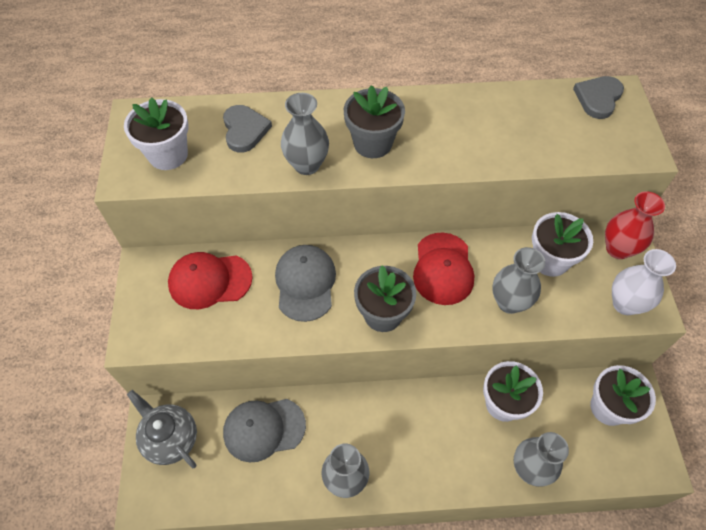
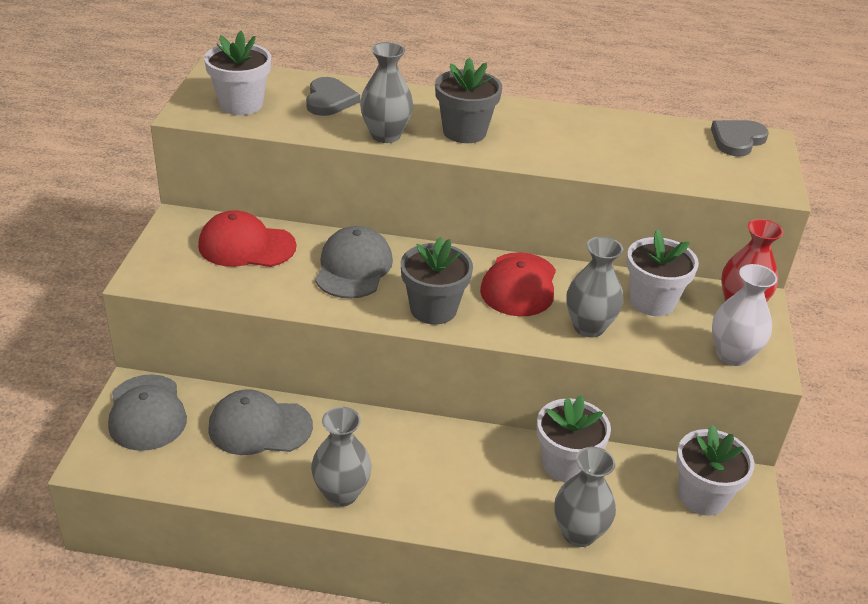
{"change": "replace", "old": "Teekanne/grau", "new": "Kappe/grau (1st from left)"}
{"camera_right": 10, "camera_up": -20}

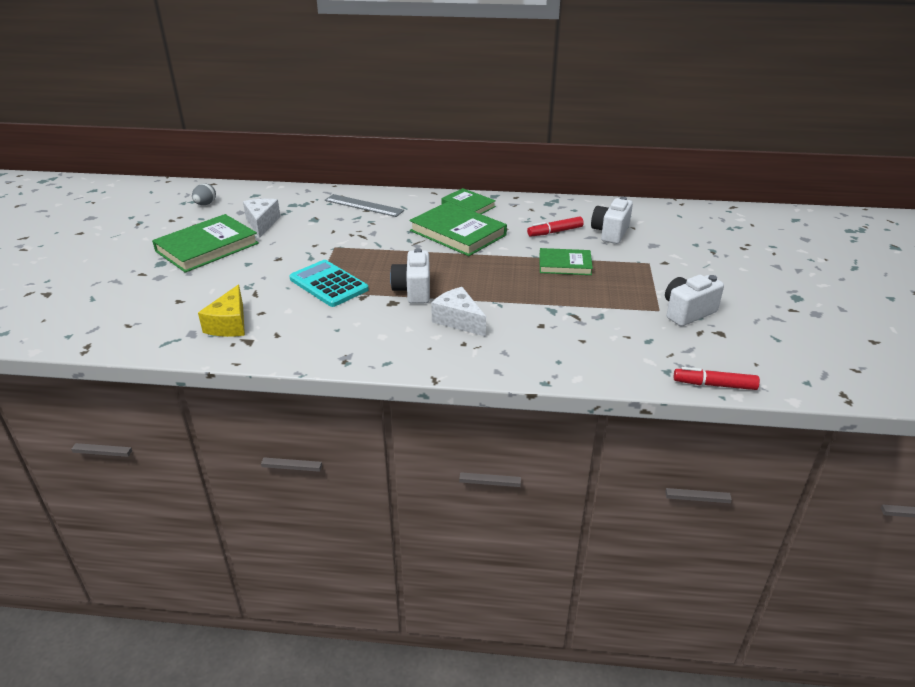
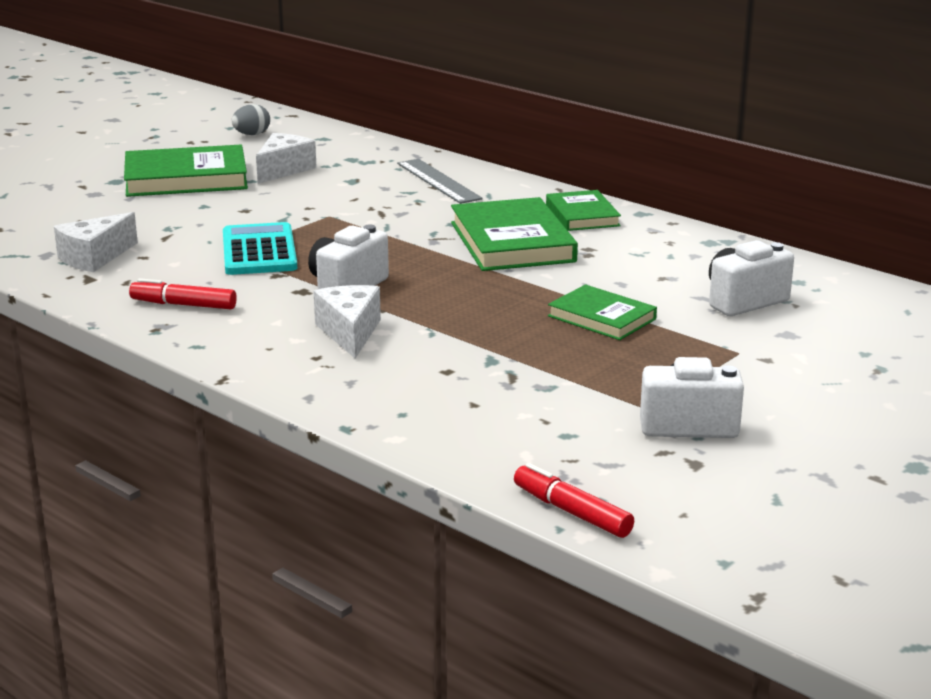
{"change": "recolor", "old": "Käse/gelb", "new": "Käse/weiß (1st from left)"}
{"change": "move", "old": "Filzstift/rot (1st from left)"}
{"camera_right": 35, "camera_up": -10}

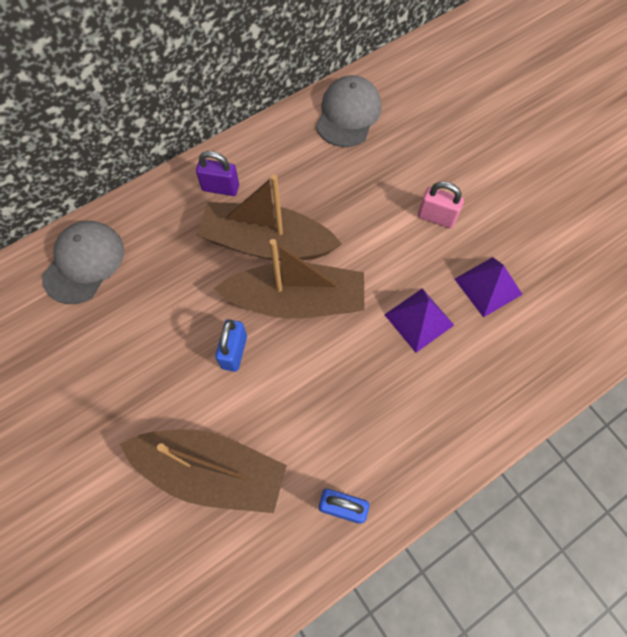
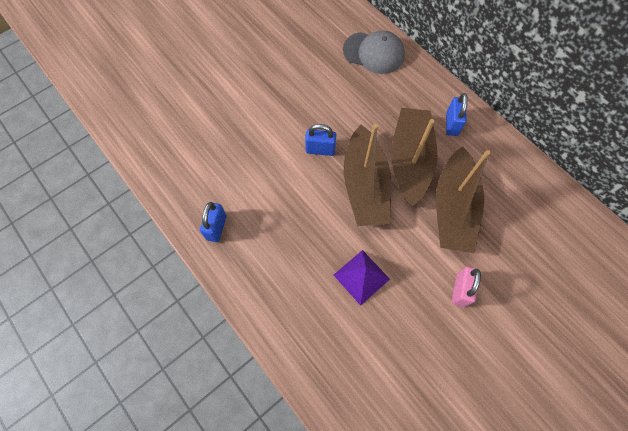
{"change": "move", "old": "Boot/braun (1st from left in the first image)", "new": "Boot/braun (3rd from left)"}
{"change": "recolor", "old": "Vorhängeschloss/lila", "new": "Vorhängeschloss/blau (3rd from left)"}
{"change": "delete", "old": "Kappe/grau (2nd from left)"}
{"change": "delete", "old": "Pyramide/lila (2nd from left)"}
{"camera_right": 85, "camera_up": 0}

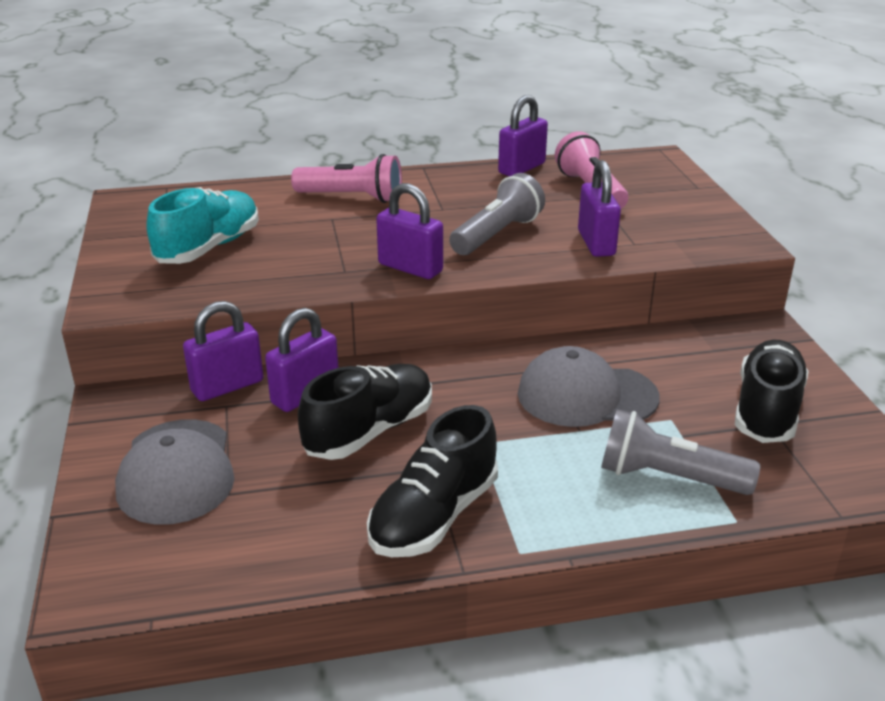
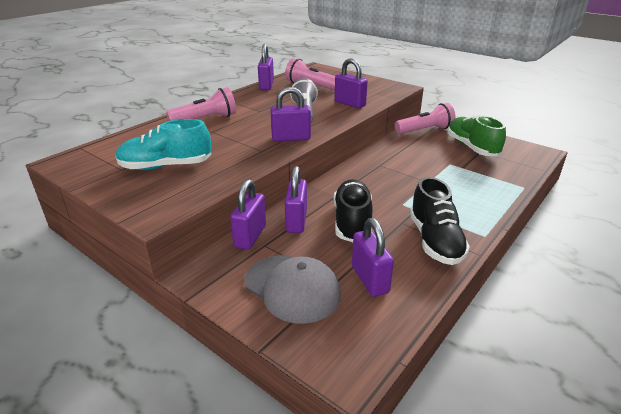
{"change": "rotate", "old": "Schuh/türkis", "degrees": -90}
{"change": "delete", "old": "Kappe/grau (2nd from left)"}
{"change": "delete", "old": "Taschenlampe/grau (2nd from left)"}
{"change": "recolor", "old": "Schuh/schwarz (3rd from left)", "new": "Schuh/grün"}
{"change": "insert", "new": "Vorhängeschloss/lila (6th from left)"}
{"change": "insert", "new": "Taschenlampe/rosa (3rd from left)"}
{"camera_right": -40, "camera_up": 0}

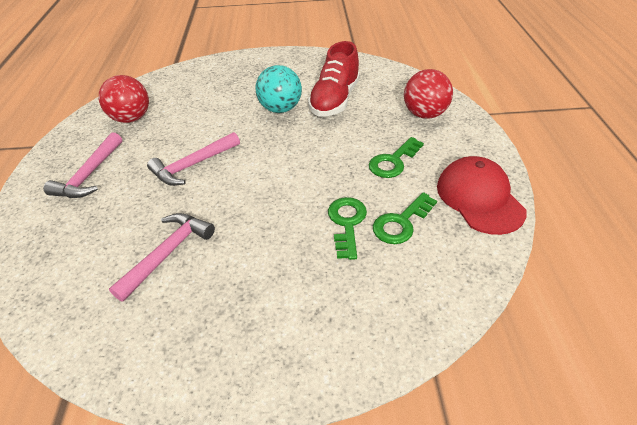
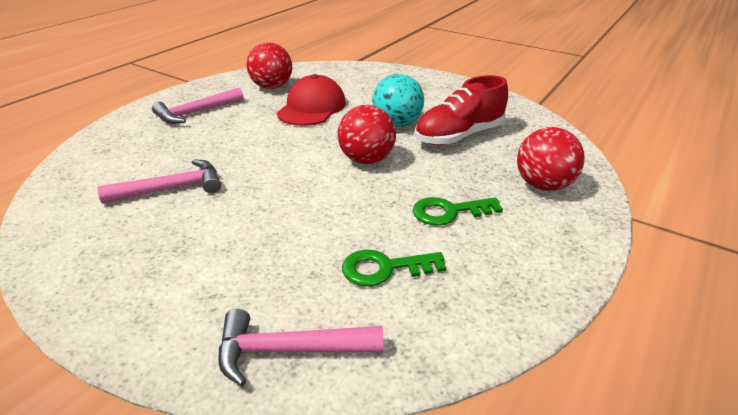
{"change": "move", "old": "Hammer/rosa (3rd from left)"}
{"change": "delete", "old": "Schlüssel/grün (1st from left)"}
{"change": "move", "old": "Kappe/rot"}
{"change": "insert", "new": "Ball/rot (2nd from left)"}
{"camera_right": 35, "camera_up": -10}

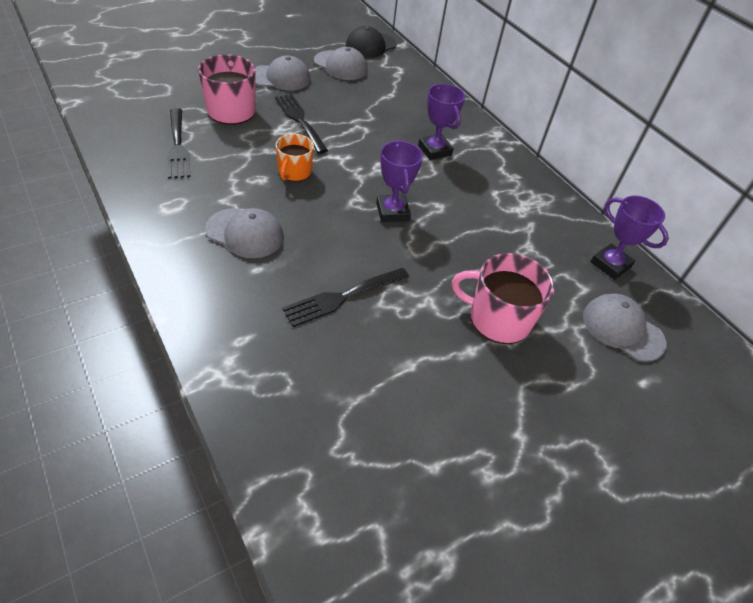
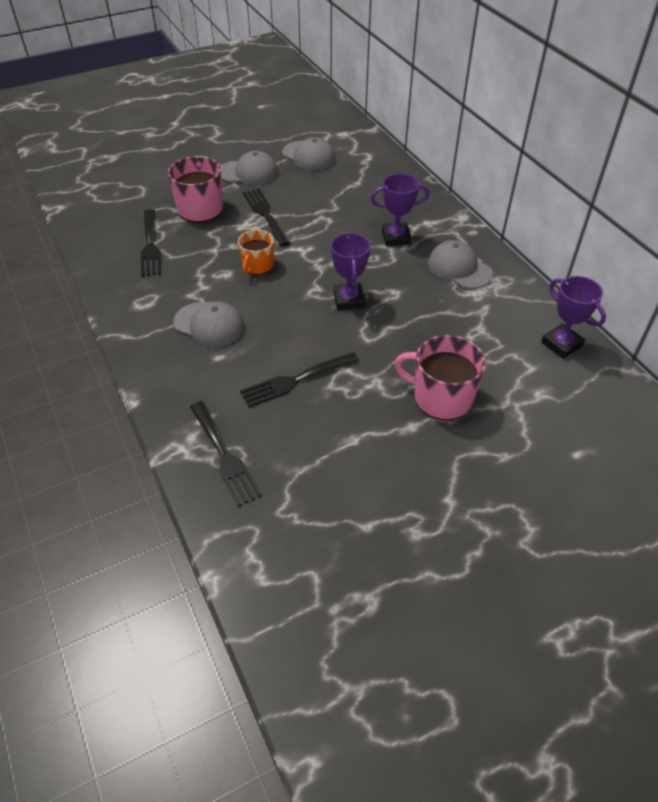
{"change": "delete", "old": "Kappe/schwarz"}
{"change": "rotate", "old": "Pokal/lila (2nd from left)", "degrees": -75}
{"change": "move", "old": "Kappe/grau (4th from left)"}
{"change": "insert", "new": "Gabel/schwarz (2nd from left)"}
{"camera_right": 10, "camera_up": 0}

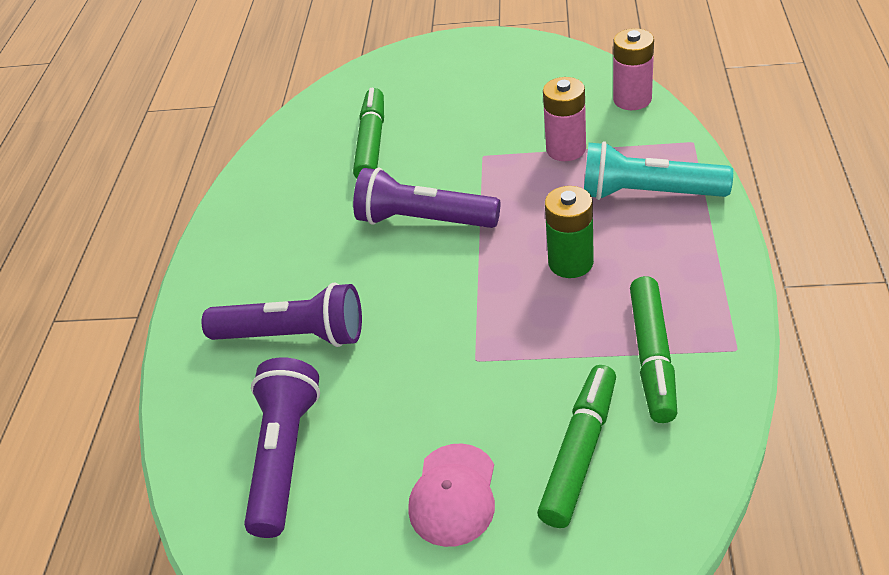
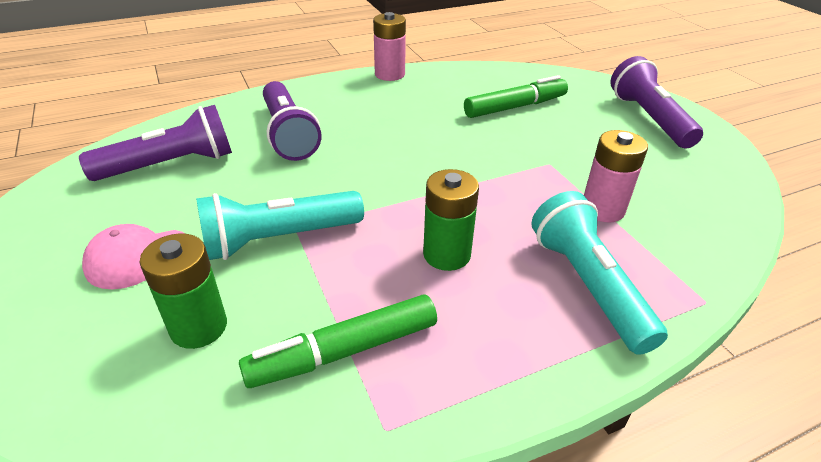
{"change": "move", "old": "Taschenlampe/lila (3rd from left)"}
{"change": "replace", "old": "Filzstift/grün (2nd from left)", "new": "Batterie/grün (1st from left)"}
{"change": "move", "old": "Batterie/rosa (2nd from left in the first image)", "new": "Batterie/rosa (1st from left)"}
{"change": "insert", "new": "Taschenlampe/türkis (1st from left)"}
{"camera_right": 55, "camera_up": -5}

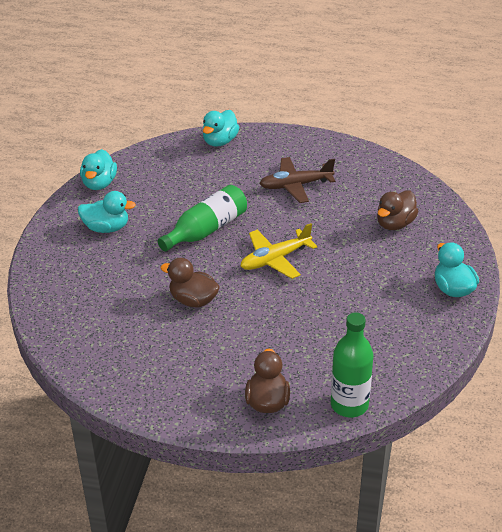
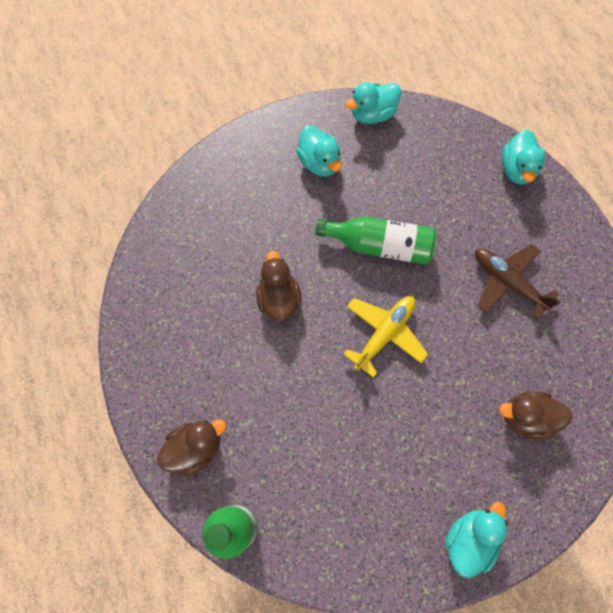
{"change": "rotate", "old": "Ente/türkis (3rd from left in the first image)", "degrees": -75}
{"change": "rotate", "old": "Flugzeug/gelb", "degrees": 105}
{"camera_right": 55, "camera_up": 30}

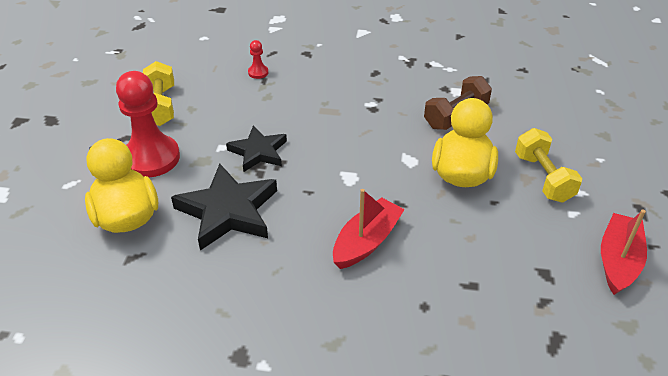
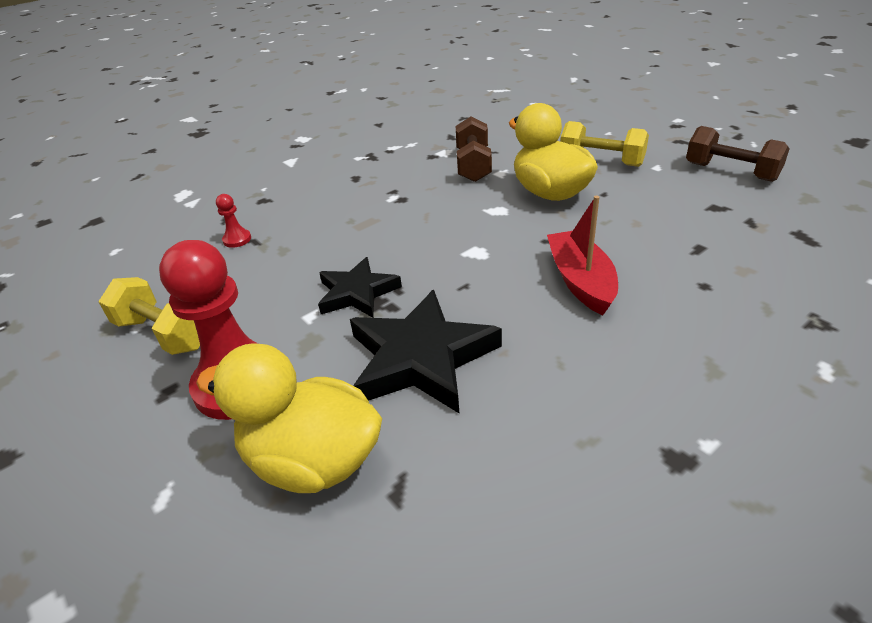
{"change": "replace", "old": "Boot/rot (2nd from left)", "new": "Hantel/braun (2nd from left)"}
{"camera_right": -45, "camera_up": -5}

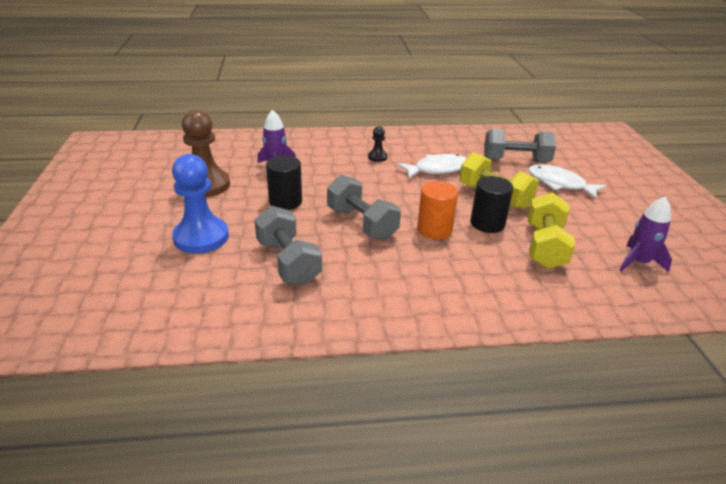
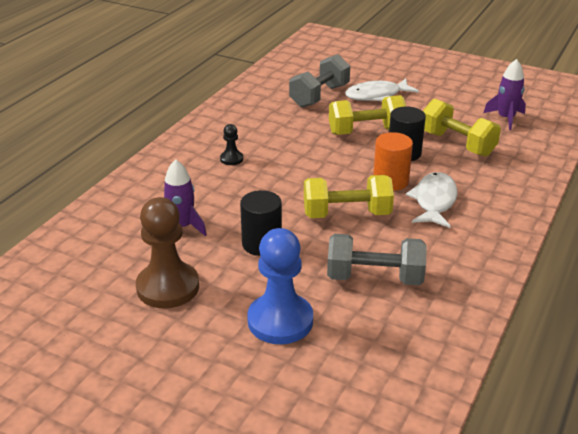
{"change": "recolor", "old": "Hantel/grau (2nd from left)", "new": "Hantel/gelb (1st from left)"}
{"change": "move", "old": "Fisch/weiß (1st from left in the first image)", "new": "Fisch/weiß (2nd from left)"}
{"camera_right": -55, "camera_up": 0}

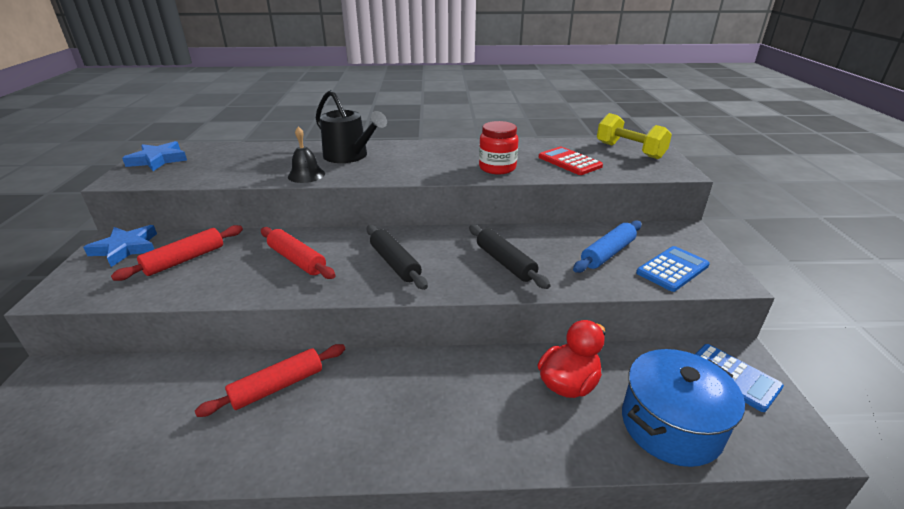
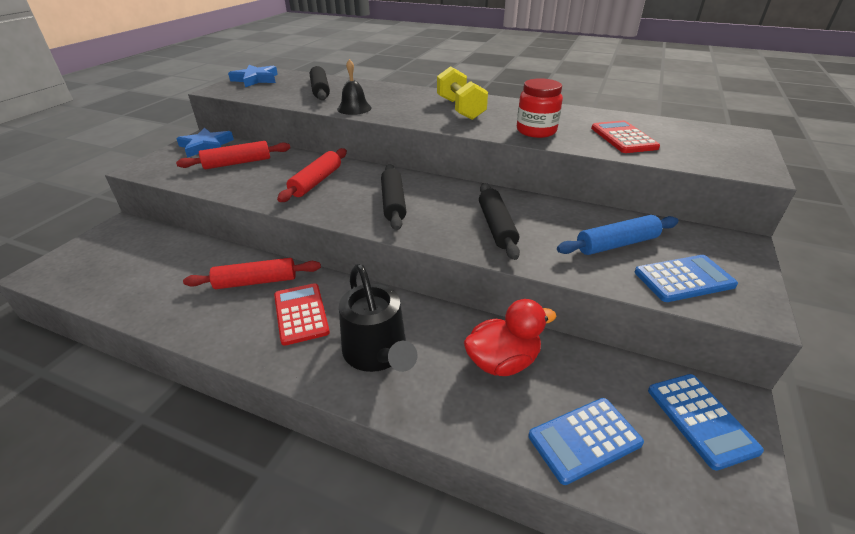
{"change": "rotate", "old": "Nudelholz/rot (3rd from left)", "degrees": 45}
{"change": "move", "old": "Gießkanne/schwarz"}
{"change": "move", "old": "Hantel/gelb"}
{"change": "replace", "old": "Kochtopf/blau", "new": "Taschenrechner/blau (1st from left)"}
{"change": "insert", "new": "Taschenrechner/rot (1st from left)"}
{"change": "insert", "new": "Nudelholz/schwarz (1st from left)"}
{"camera_right": 25, "camera_up": 5}

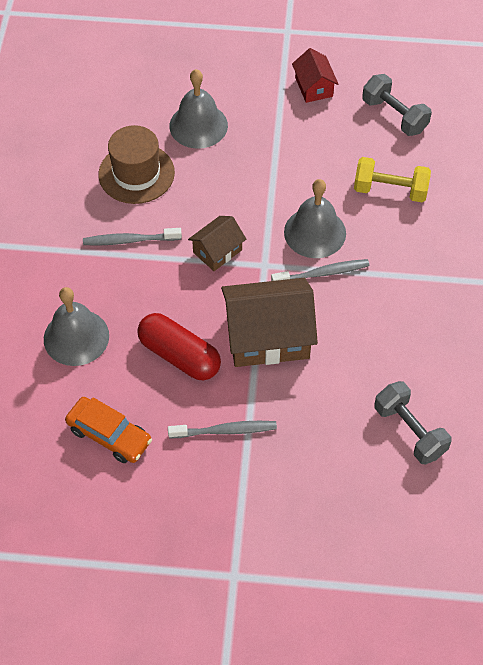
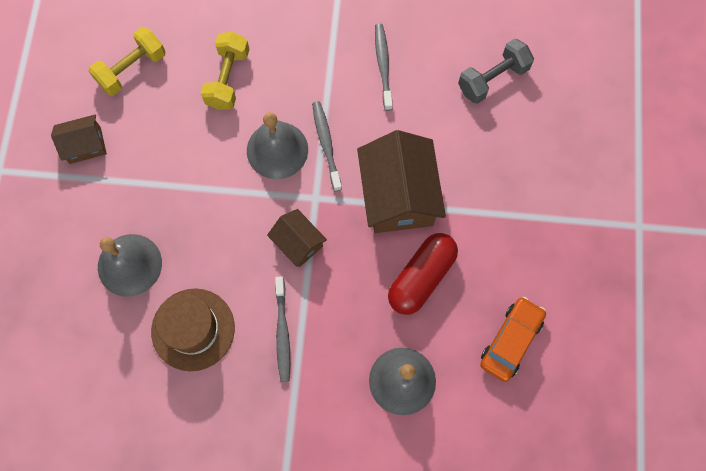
{"change": "move", "old": "Zahnbürste/grau (2nd from left in the first image)", "new": "Zahnbürste/grau (3rd from left)"}
{"change": "recolor", "old": "Haus/rot", "new": "Haus/braun (1st from left)"}
{"change": "recolor", "old": "Hantel/grau (1st from left)", "new": "Hantel/gelb (1st from left)"}
{"camera_right": -90, "camera_up": 15}

